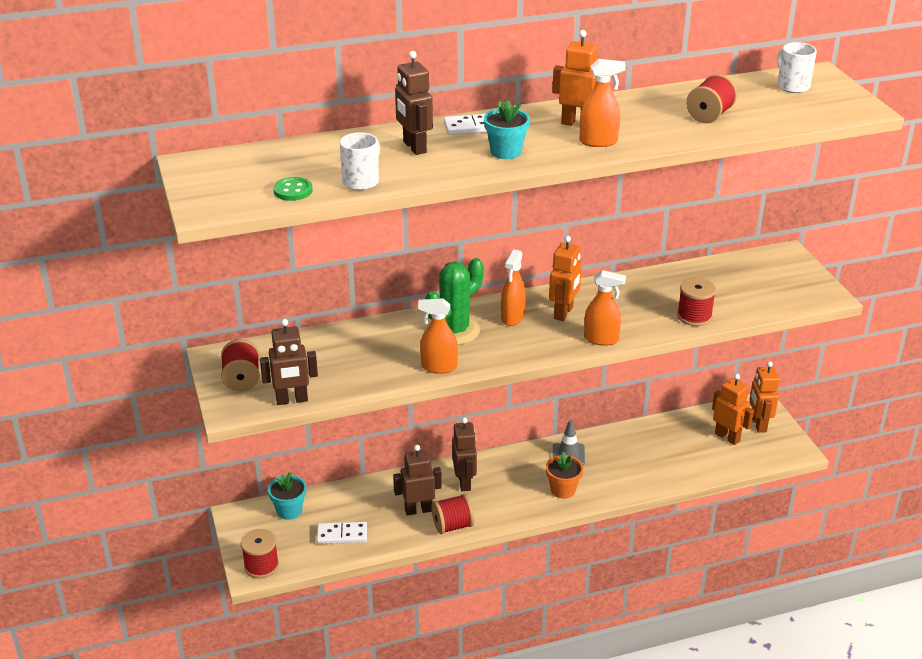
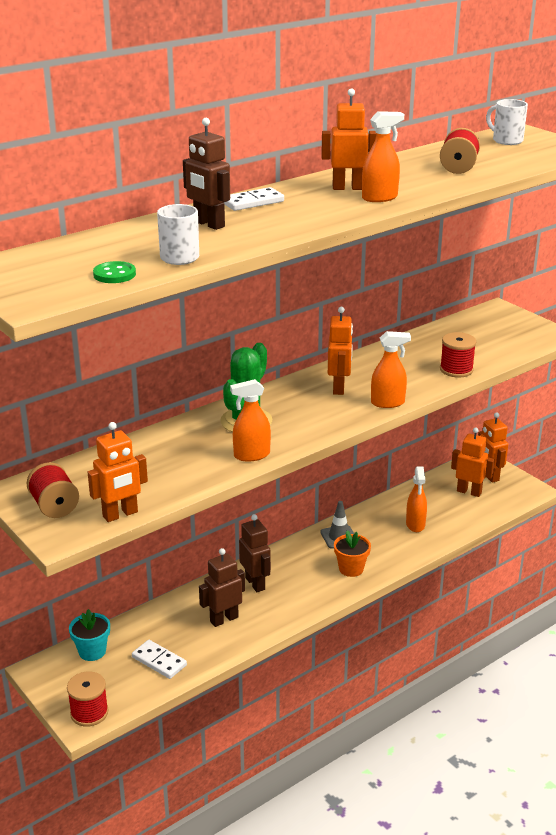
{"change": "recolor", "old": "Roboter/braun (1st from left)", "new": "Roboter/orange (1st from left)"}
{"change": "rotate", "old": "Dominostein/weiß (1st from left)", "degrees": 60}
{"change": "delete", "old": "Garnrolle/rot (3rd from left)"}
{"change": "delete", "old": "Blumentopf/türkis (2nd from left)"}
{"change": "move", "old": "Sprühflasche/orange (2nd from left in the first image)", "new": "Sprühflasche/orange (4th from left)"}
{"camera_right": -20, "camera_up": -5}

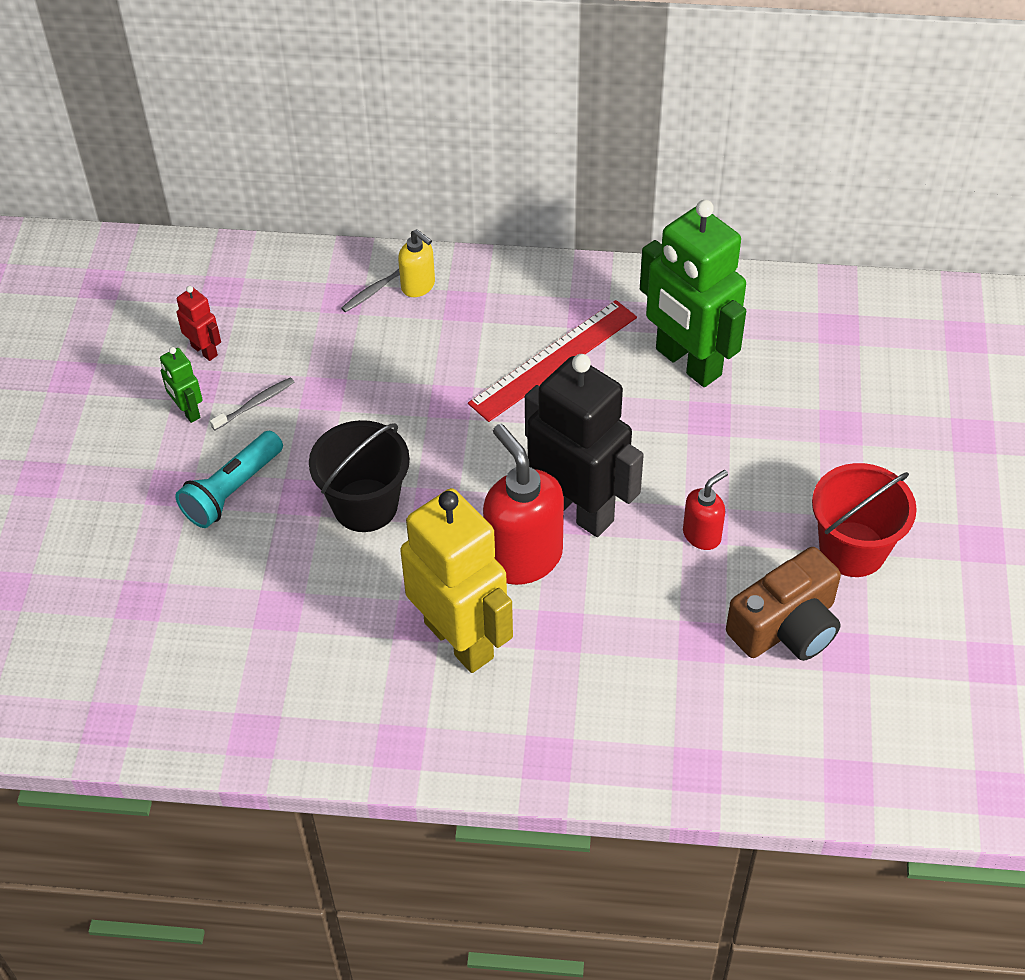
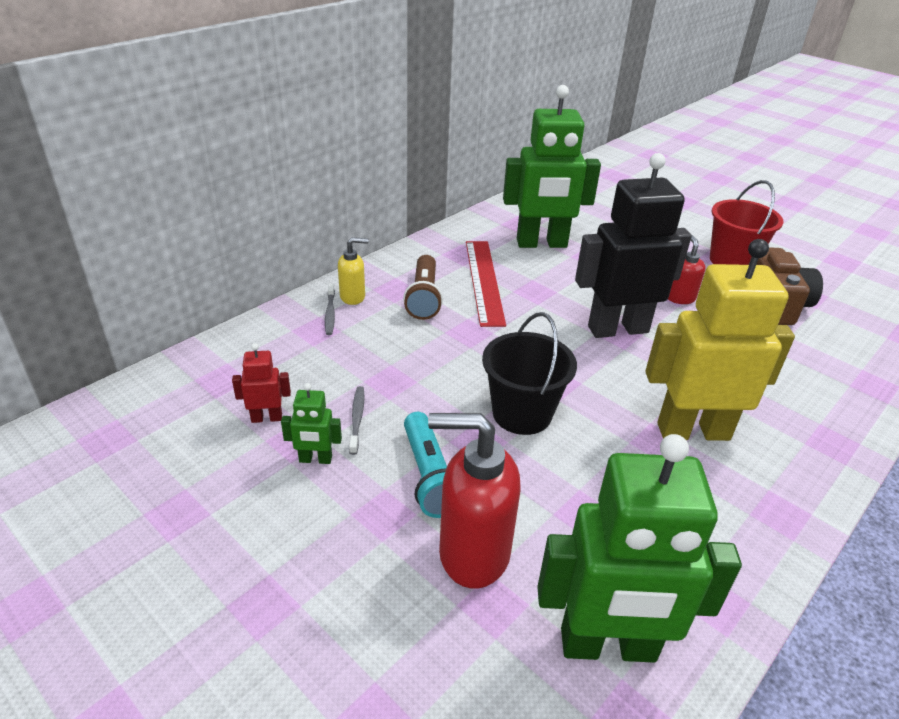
{"change": "move", "old": "Seifenspender/rot (1st from left)"}
{"change": "insert", "new": "Taschenlampe/braun"}
{"change": "insert", "new": "Roboter/grün (3rd from left)"}
{"camera_right": -55, "camera_up": -15}

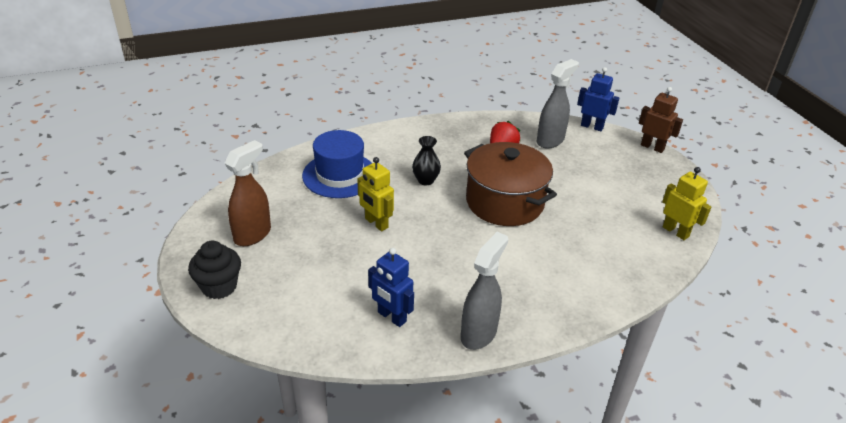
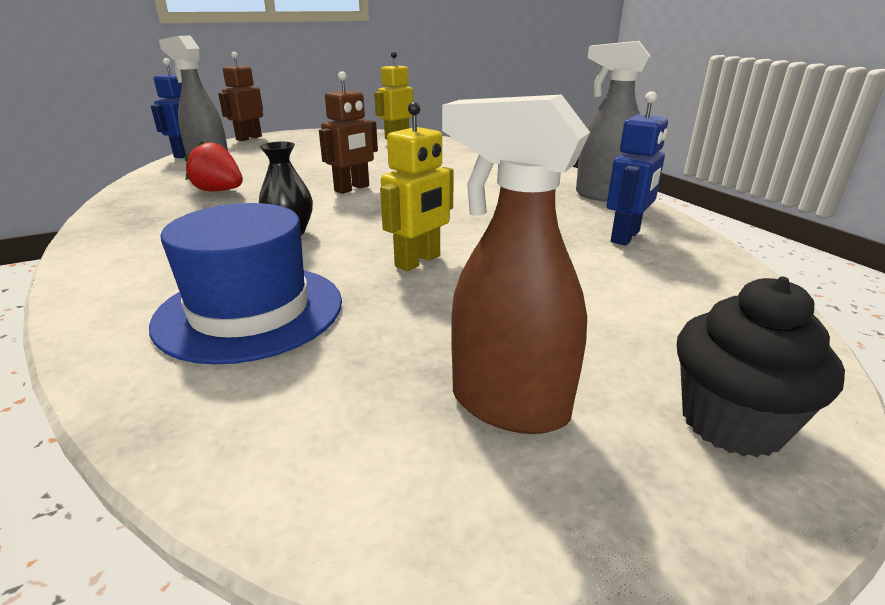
{"change": "replace", "old": "Kochtopf/braun", "new": "Roboter/braun (2nd from left)"}
{"camera_right": -95, "camera_up": -10}

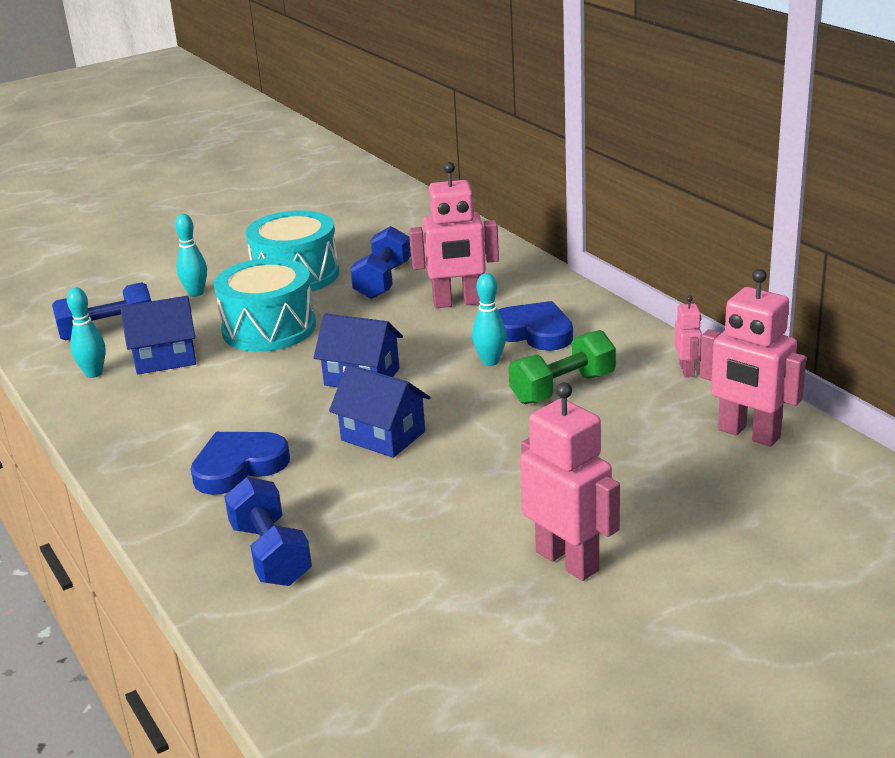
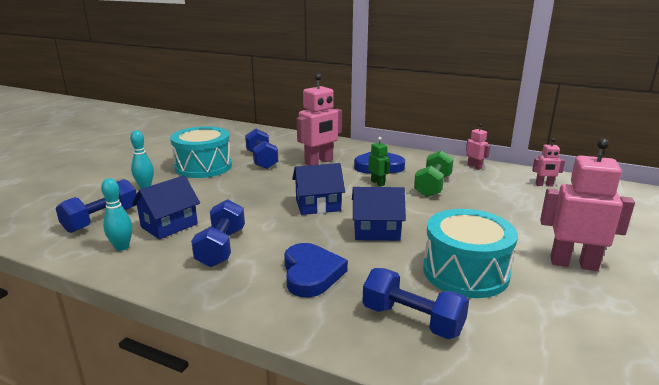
{"change": "rotate", "old": "Herz/blau (1st from left)", "degrees": 150}
{"change": "move", "old": "Trommel/türkis (1st from left in the first image)", "new": "Trommel/türkis (2nd from left)"}
{"change": "replace", "old": "Bowlingkegel/türkis (3rd from left)", "new": "Roboter/grün"}
{"change": "resize", "old": "Roboter/rosa (4th from left in the first image)", "factor": 0.5}
{"change": "insert", "new": "Hantel/blau (2nd from left)"}
{"camera_right": -35, "camera_up": -5}

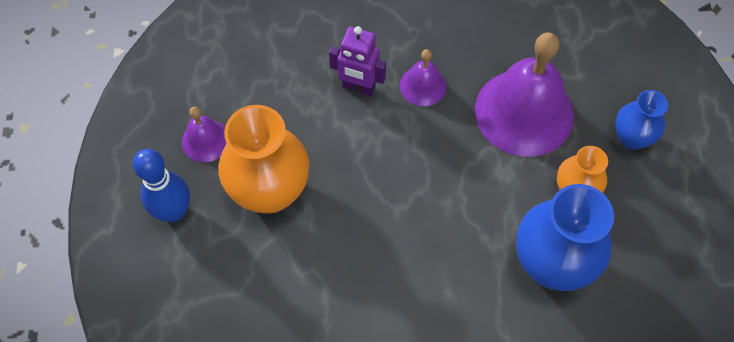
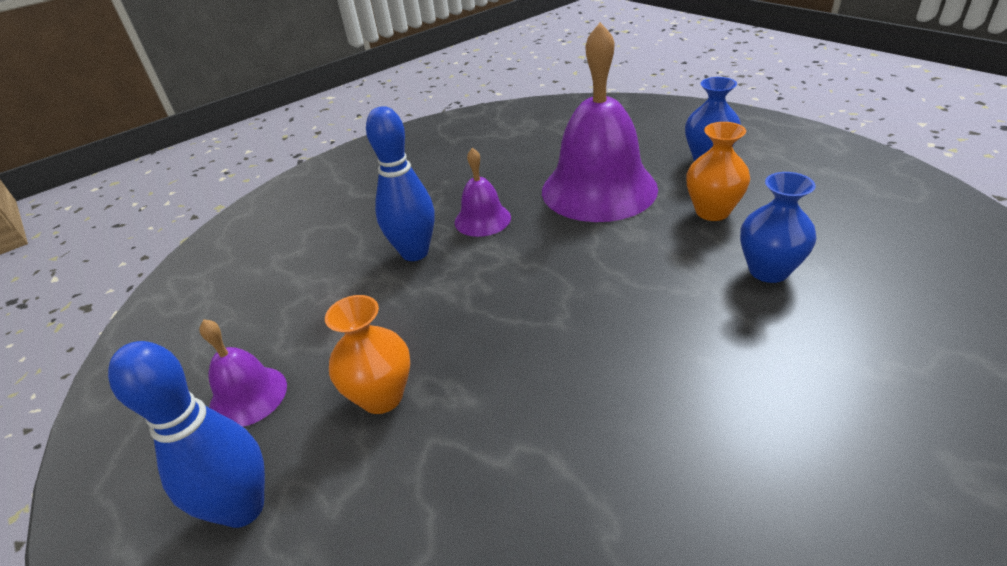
{"change": "resize", "old": "Vase/orange (1st from left)", "factor": 0.56}
{"change": "replace", "old": "Roboter/lila", "new": "Bowlingkegel/blau (2nd from left)"}
{"change": "resize", "old": "Vase/blau (1st from left in the first image)", "factor": 0.56}
{"camera_right": -30, "camera_up": -25}

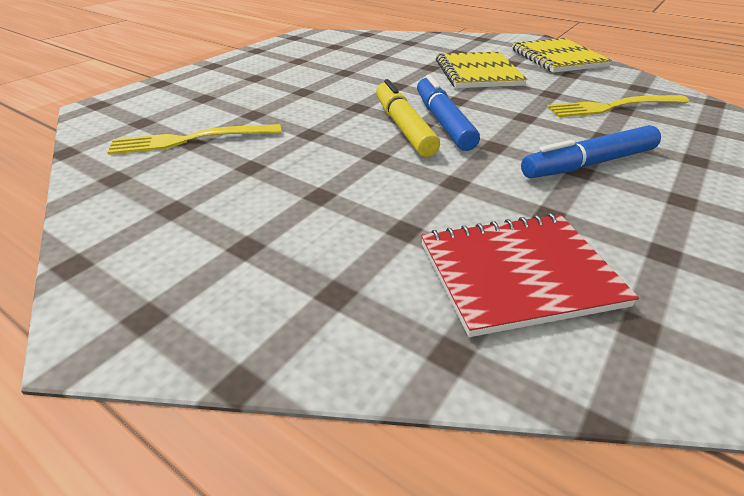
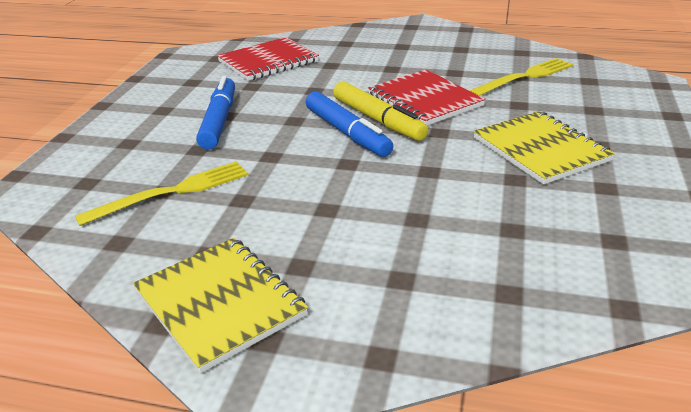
{"change": "move", "old": "Notizbuch/gelb (1st from left in the first image)", "new": "Notizbuch/gelb (2nd from left)"}
{"change": "rotate", "old": "Filzstift/blau (2nd from left in the first image)", "degrees": -45}
{"change": "insert", "new": "Notizbuch/rot (2nd from left)"}
{"camera_right": 160, "camera_up": -5}

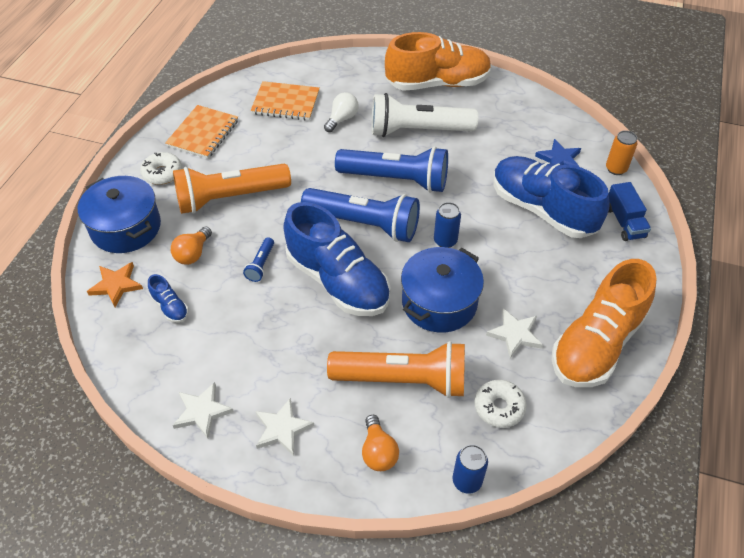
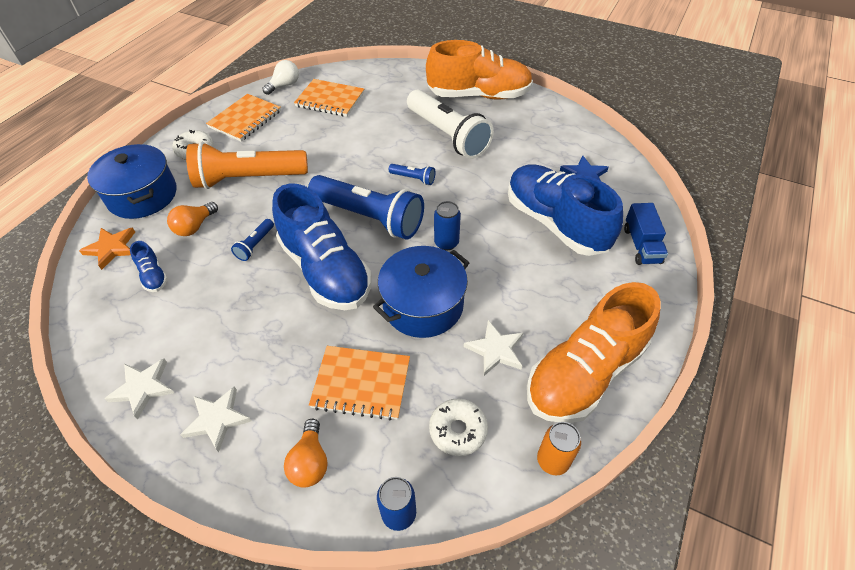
{"change": "move", "old": "Glühbirne/weiß"}
{"change": "replace", "old": "Taschenlampe/orange (2nd from left)", "new": "Notizbuch/orange (3rd from left)"}
{"change": "resize", "old": "Taschenlampe/blau (3rd from left)", "factor": 0.42}
{"change": "rotate", "old": "Taschenlampe/weiß", "degrees": -135}
{"change": "move", "old": "Dose/orange"}
{"camera_right": 10, "camera_up": 0}

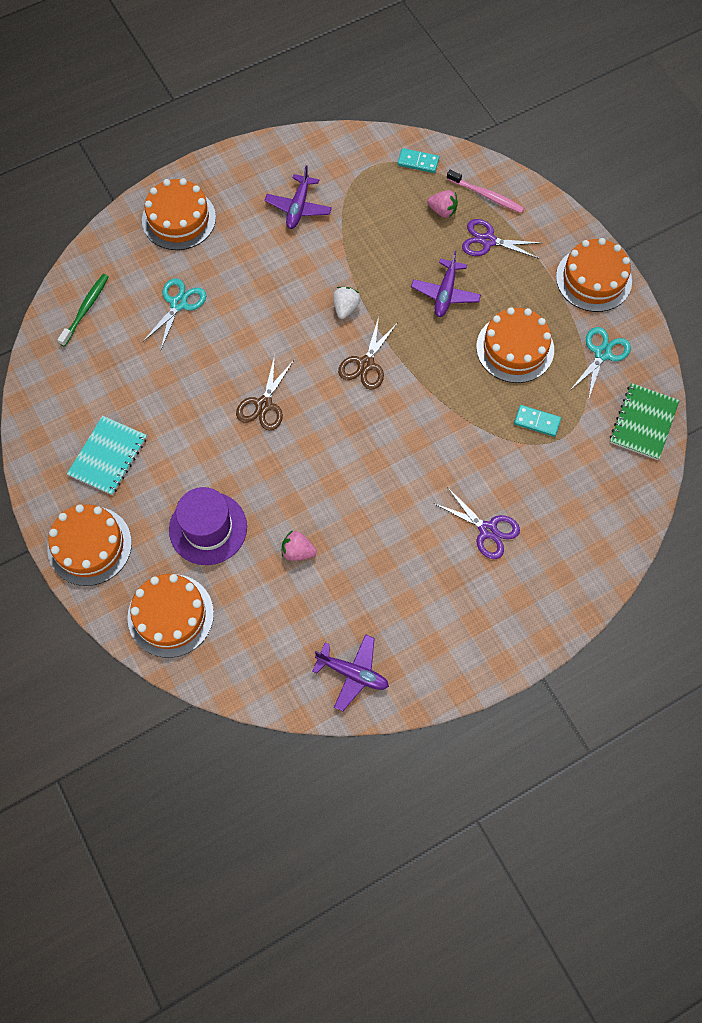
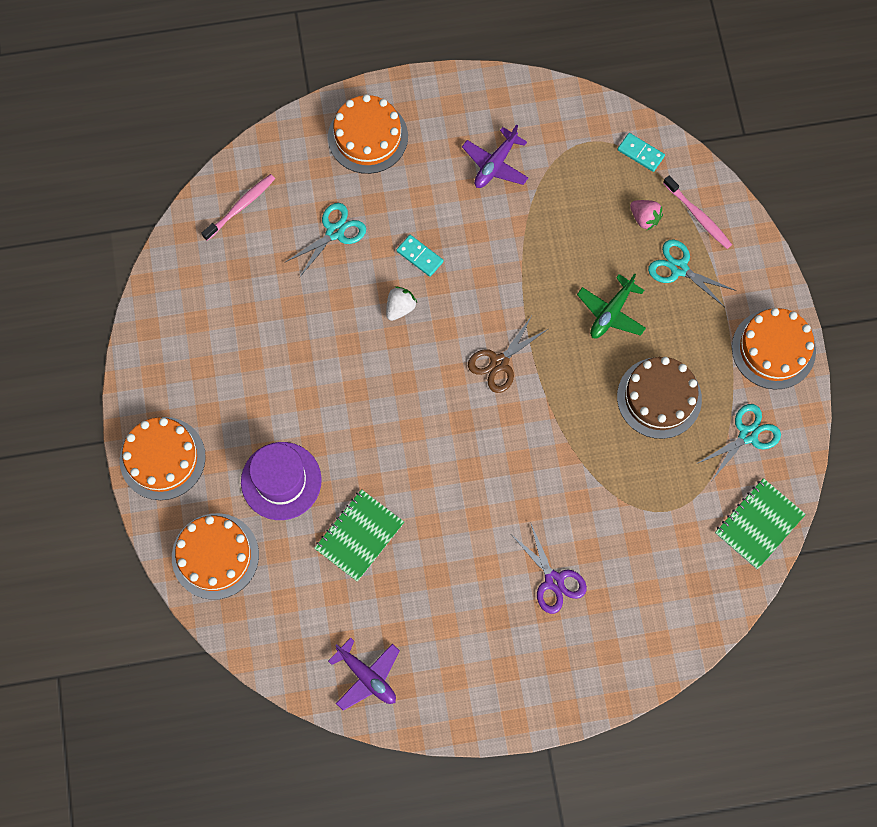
{"change": "recolor", "old": "Zahnbürste/grün", "new": "Zahnbürste/rosa (1st from left)"}
{"change": "delete", "old": "Notizbuch/türkis"}
{"change": "delete", "old": "Schere/braun (1st from left)"}
{"change": "replace", "old": "Erdbeere/rosa (1st from left)", "new": "Notizbuch/grün (1st from left)"}
{"change": "move", "old": "Erdbeere/weiß"}
{"change": "recolor", "old": "Flugzeug/lila (3rd from left)", "new": "Flugzeug/grün"}
{"change": "recolor", "old": "Schere/lila (2nd from left)", "new": "Schere/türkis (2nd from left)"}
{"change": "recolor", "old": "Kuchen/orange (4th from left)", "new": "Kuchen/braun"}
{"change": "move", "old": "Dominostein/türkis (2nd from left in the first image)", "new": "Dominostein/türkis (1st from left)"}
{"camera_right": 20, "camera_up": 5}

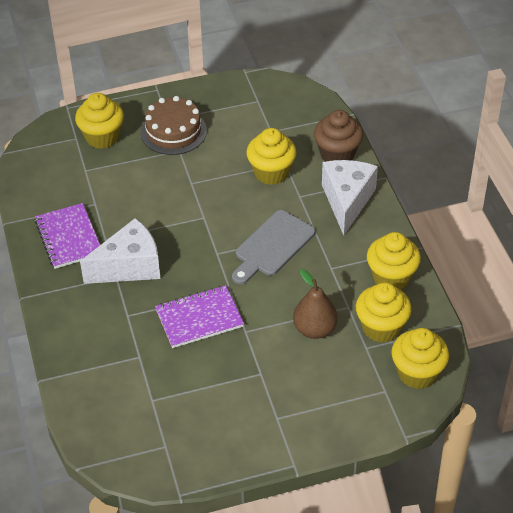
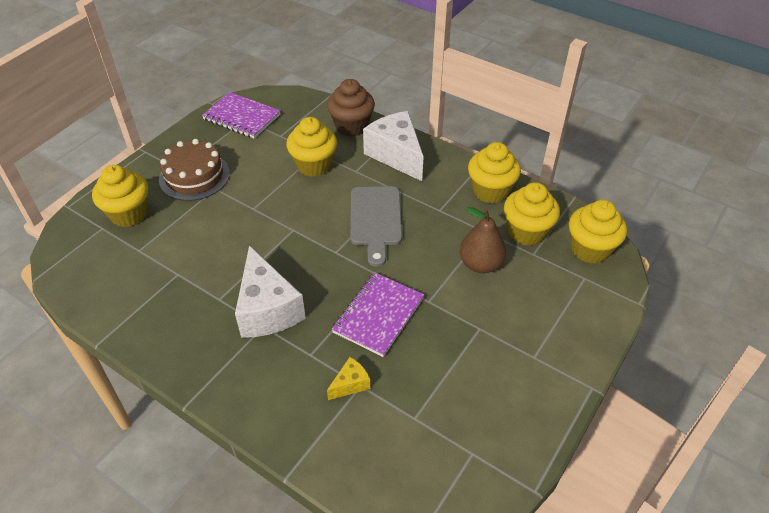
{"change": "move", "old": "Notizbuch/lila (1st from left)"}
{"change": "rotate", "old": "Käse/weiß (1st from left)", "degrees": 135}
{"change": "insert", "new": "Käse/gelb"}
{"camera_right": -40, "camera_up": 0}

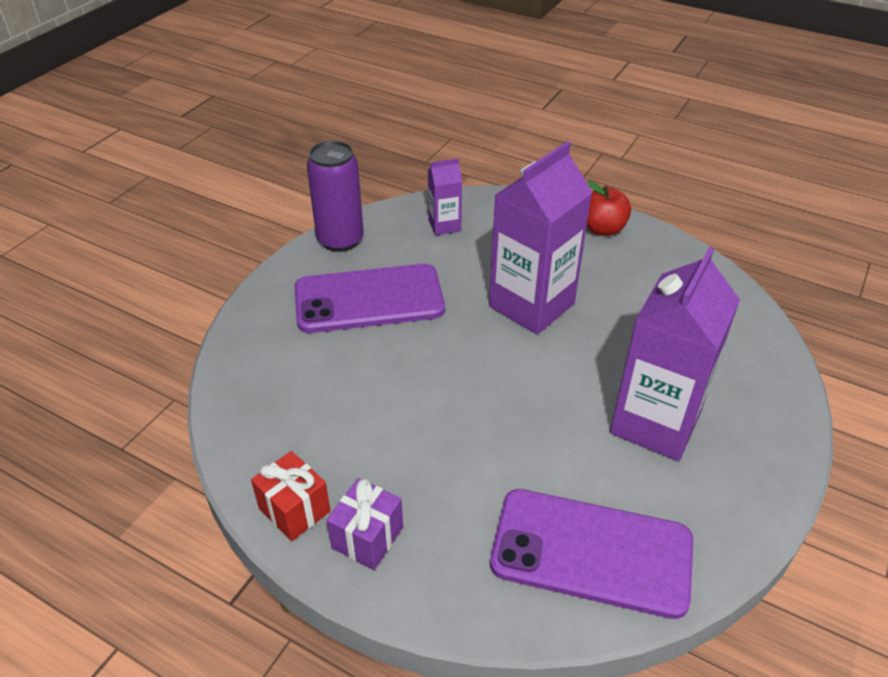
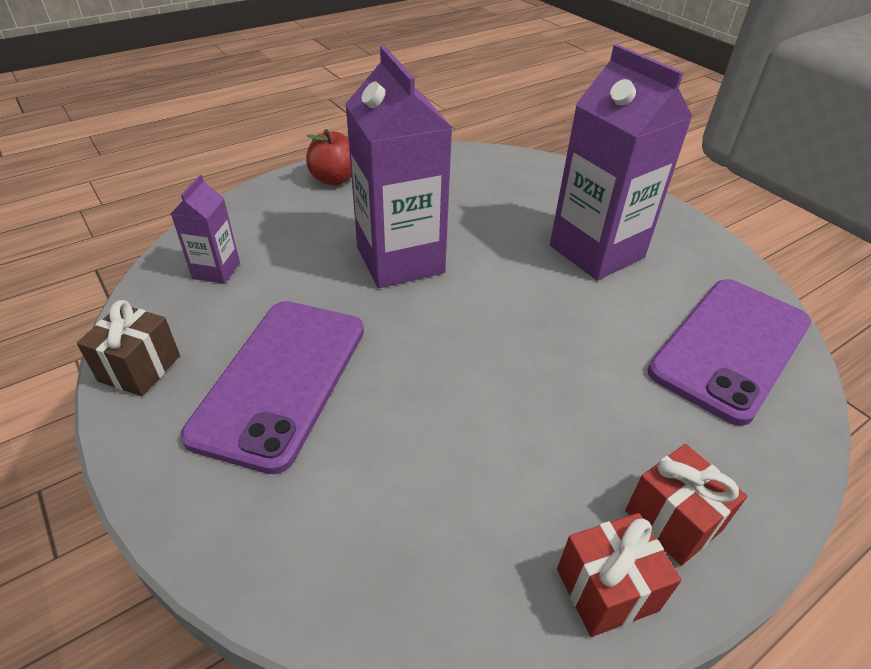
{"change": "replace", "old": "Dose/lila", "new": "Geschenk/braun"}
{"change": "recolor", "old": "Geschenk/lila", "new": "Geschenk/rot (2nd from left)"}
{"camera_right": -65, "camera_up": 0}

